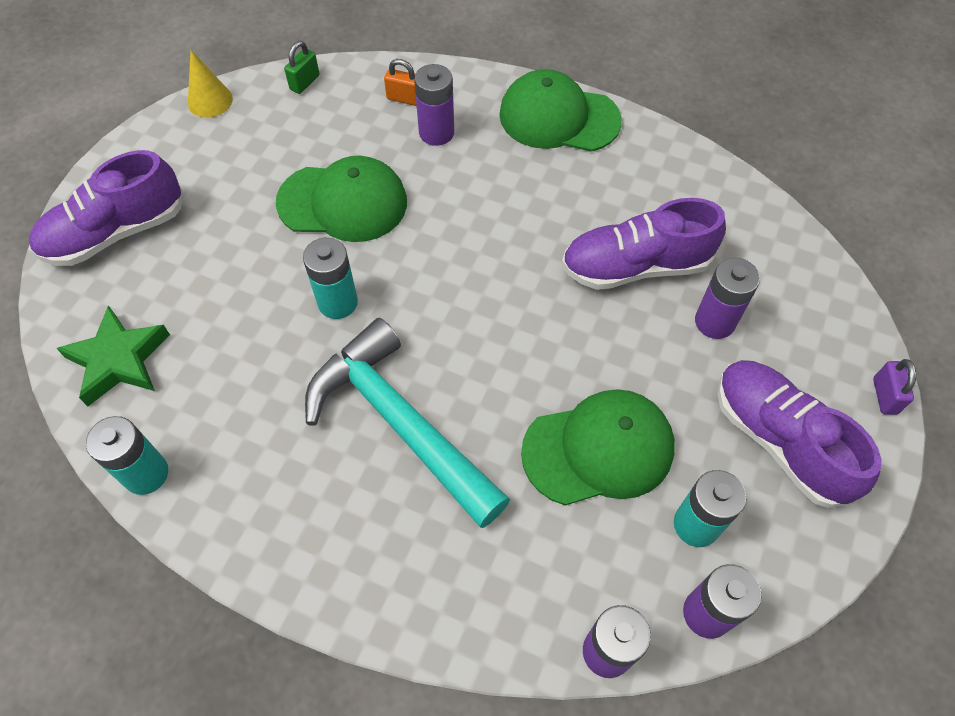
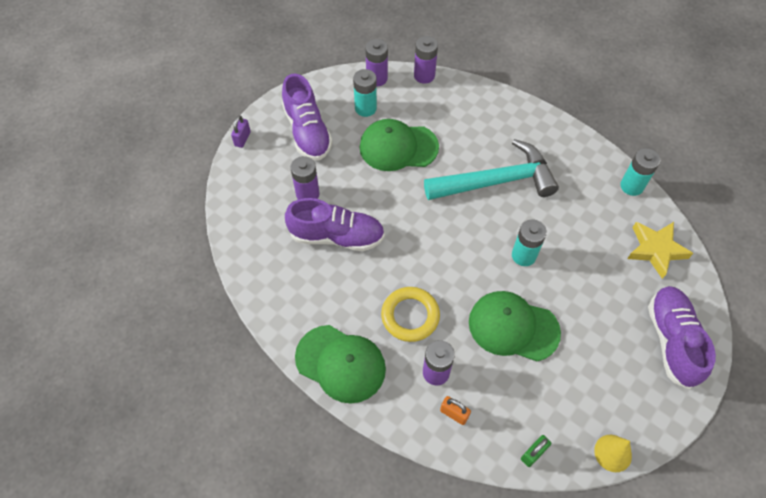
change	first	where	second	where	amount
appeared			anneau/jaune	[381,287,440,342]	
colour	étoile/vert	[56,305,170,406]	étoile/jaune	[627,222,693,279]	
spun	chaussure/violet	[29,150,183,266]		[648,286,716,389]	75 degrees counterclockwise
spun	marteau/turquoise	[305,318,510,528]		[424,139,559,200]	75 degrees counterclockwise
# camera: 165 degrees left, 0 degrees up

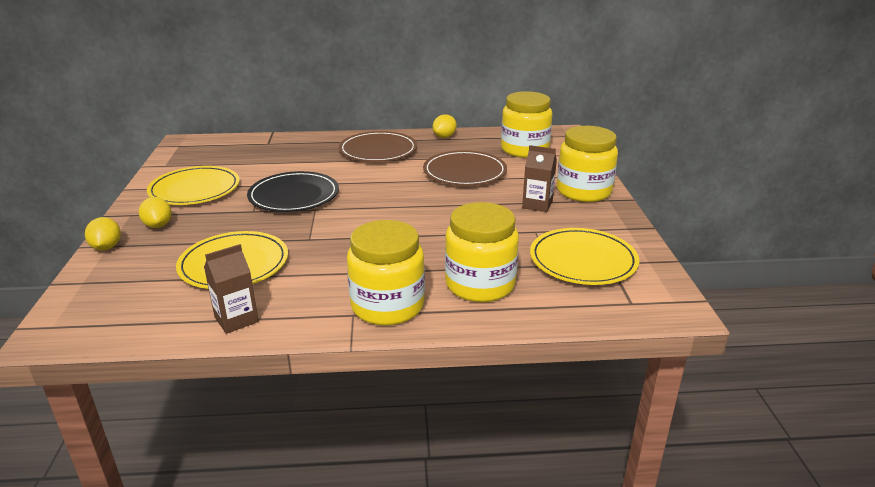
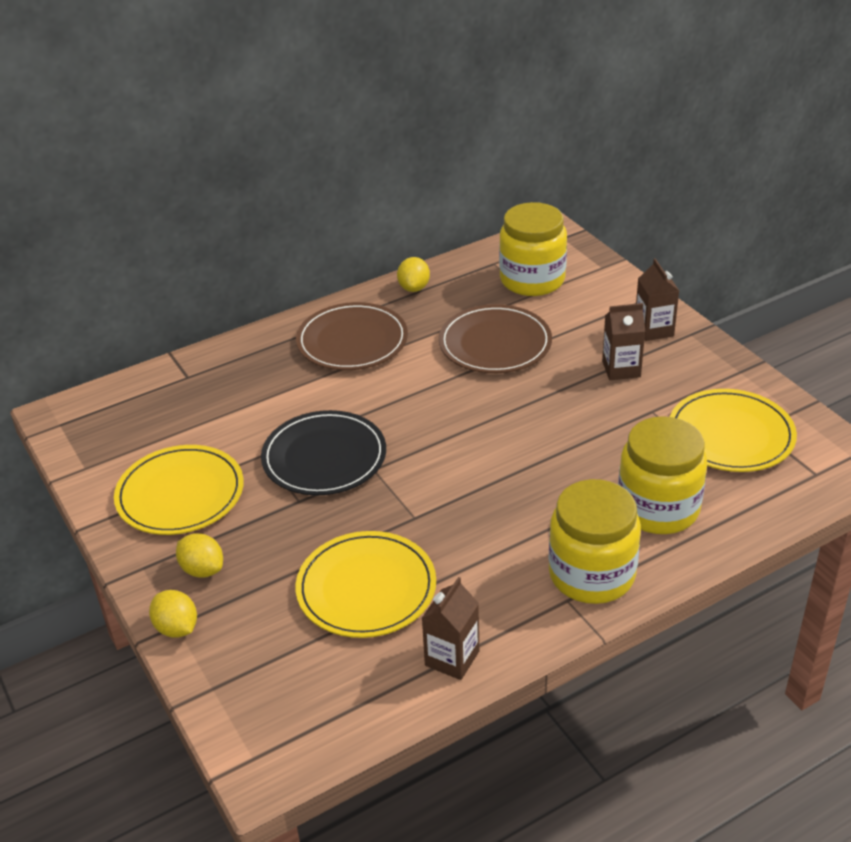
change	first	where	second	where	amount
exchanged	bocal/jaune	[557,126,618,202]	brique de lait/marron	[636,258,679,341]	
# camera: 25 degrees left, 10 degrees up

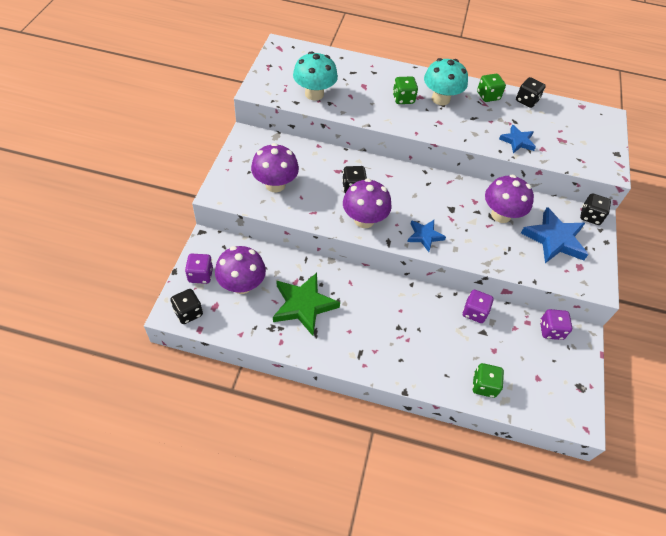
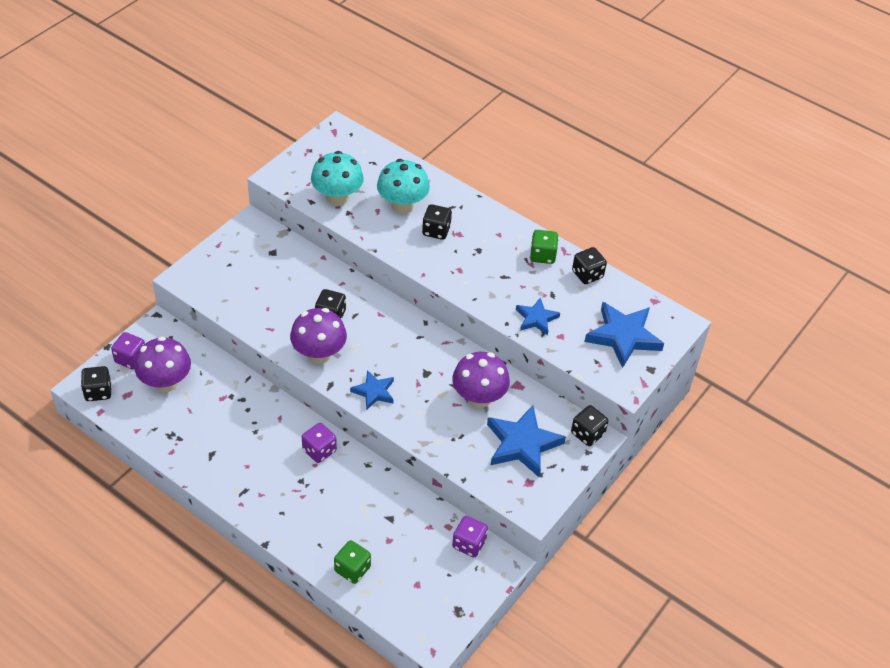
change	first	where	second	where	amount
missing	champignon/violet	[251,143,299,192]			
missing	étoile/vert	[273,273,340,336]			
appeared			étoile/bleu	[584,302,664,368]	
relocated	champignon/turquoise	[424,58,468,105]		[377,159,430,213]	
relocated	dé/violet	[463,290,493,323]		[302,423,337,463]	
colour	dé/vert	[393,76,418,104]	dé/noir	[422,204,452,240]	
# camera: 25 degrees right, 5 degrees down

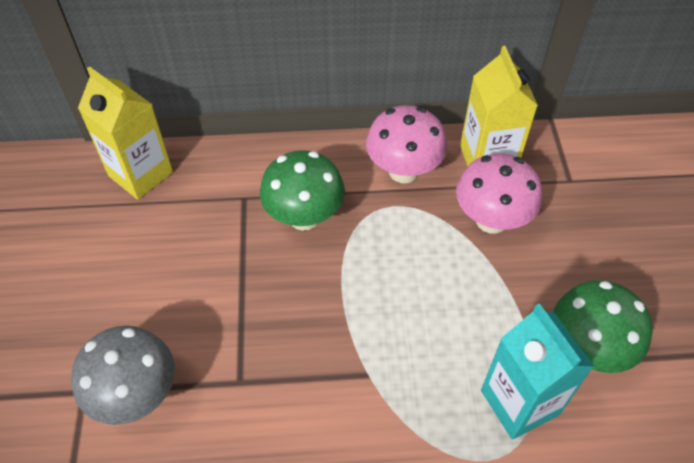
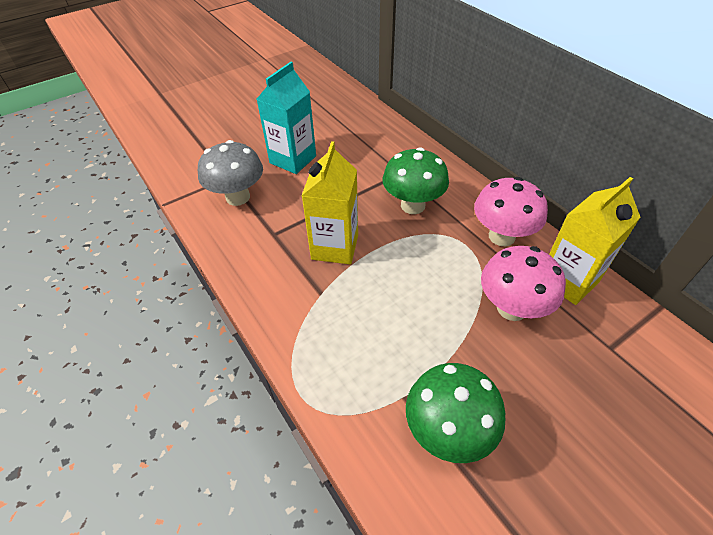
change	first	where	second	where	amount
relocated	brique de lait/jaune	[78,66,173,200]		[301,141,358,264]	
relocated	brique de lait/turquoise	[481,303,594,440]		[257,62,316,174]	
# camera: 60 degrees right, 5 degrees down

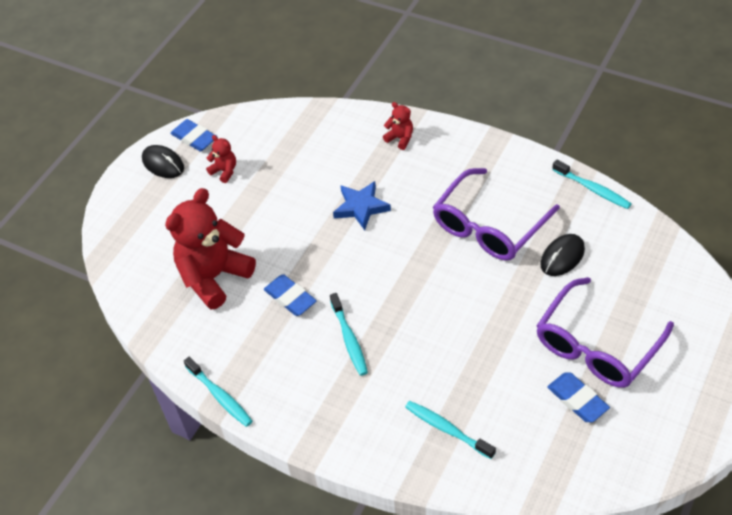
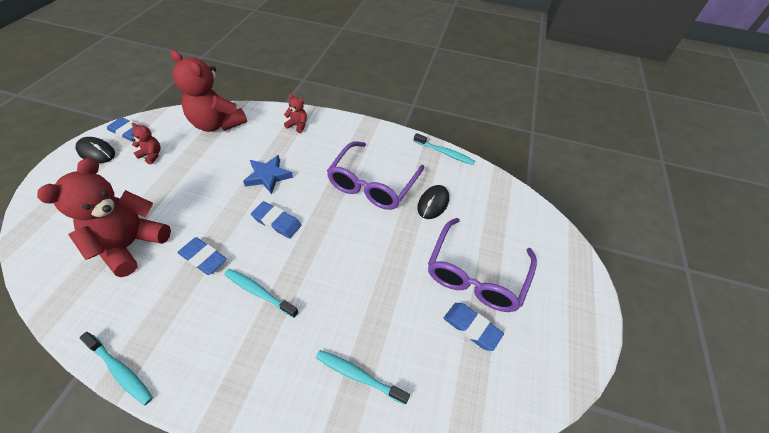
change	first	where	second	where	amount
appeared			ours en peluche/rouge	[171,50,247,132]	
appeared			gomme/bleu	[251,201,301,238]	
spun	brosse à dents/turquoise	[330,293,368,376]		[224,269,299,318]	150 degrees clockwise
# camera: 20 degrees left, 0 degrees up

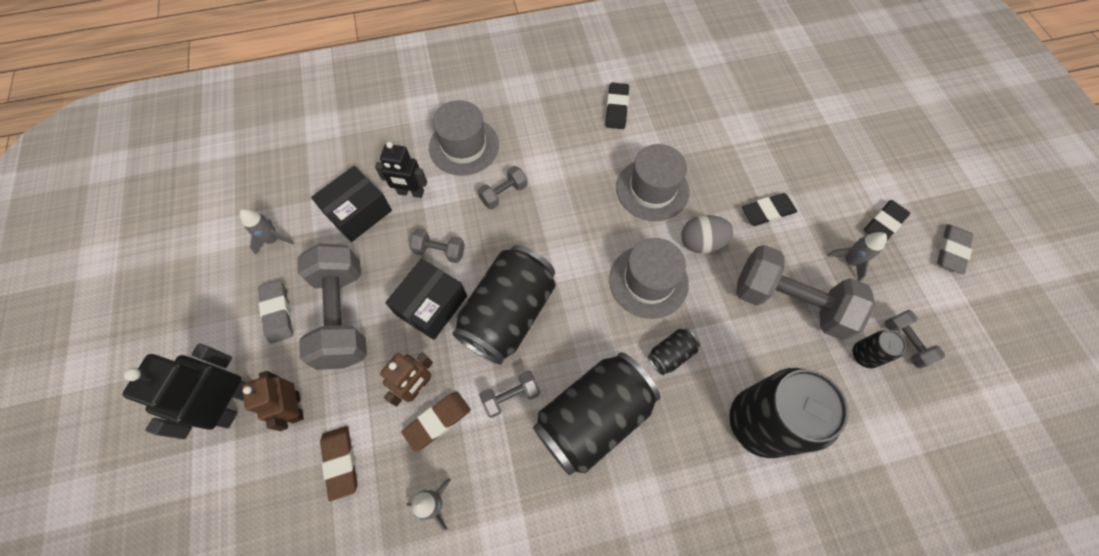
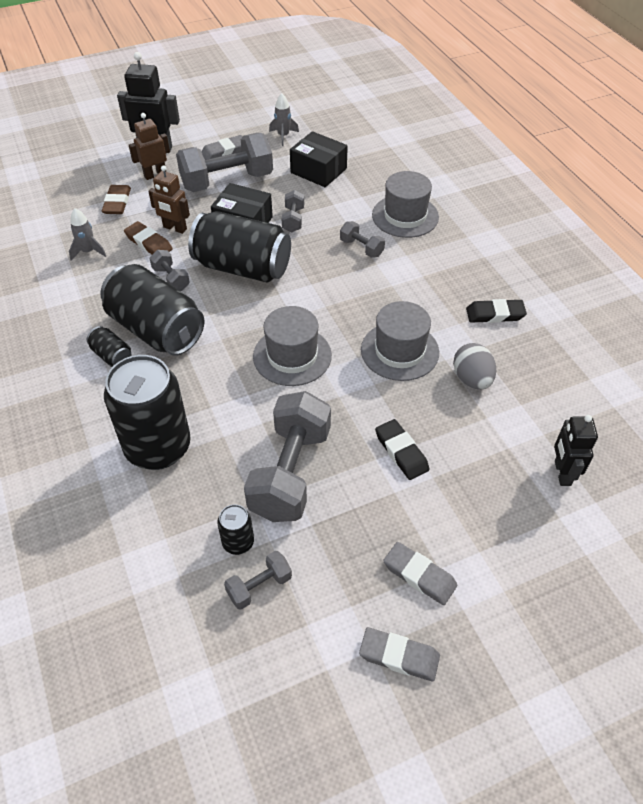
change	first	where	second	where	amount
missing	fusée/gris	[827,232,887,281]			
relocated	robot/noir	[375,142,427,198]		[554,415,598,486]	
relocated	canette/noir	[648,328,700,375]		[87,326,131,367]	
relocated	œuf/gris	[681,215,734,254]		[453,343,496,389]	
colour	gomme/noir	[864,200,910,240]	gomme/gris	[383,542,457,605]	
spun	gomme/marron	[320,426,358,501]		[102,185,131,214]	60 degrees counterclockwise
# camera: 80 degrees right, 15 degrees down

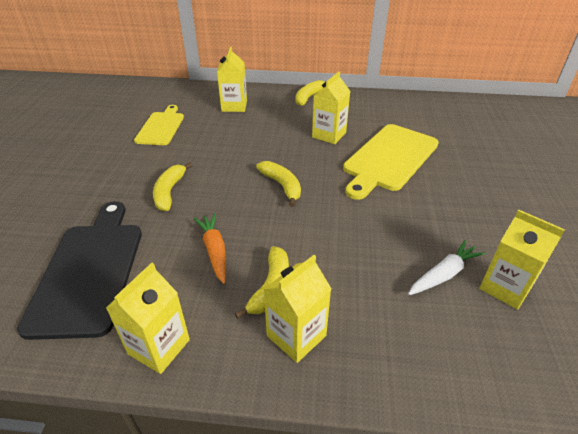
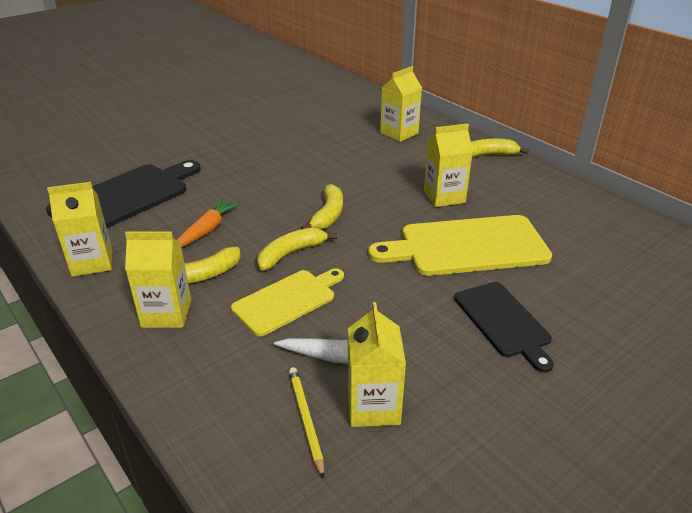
change	first	where	second	where	amount
appeared			crayon/jaune	[289,367,324,479]	
appeared			planche à découper/noir	[454,282,554,373]	
relocated	planche à découper/jaune	[134,105,184,145]		[231,268,344,336]	
relocated	banane/jaune	[153,162,193,211]		[257,227,337,270]	
# camera: 45 degrees right, 5 degrees down

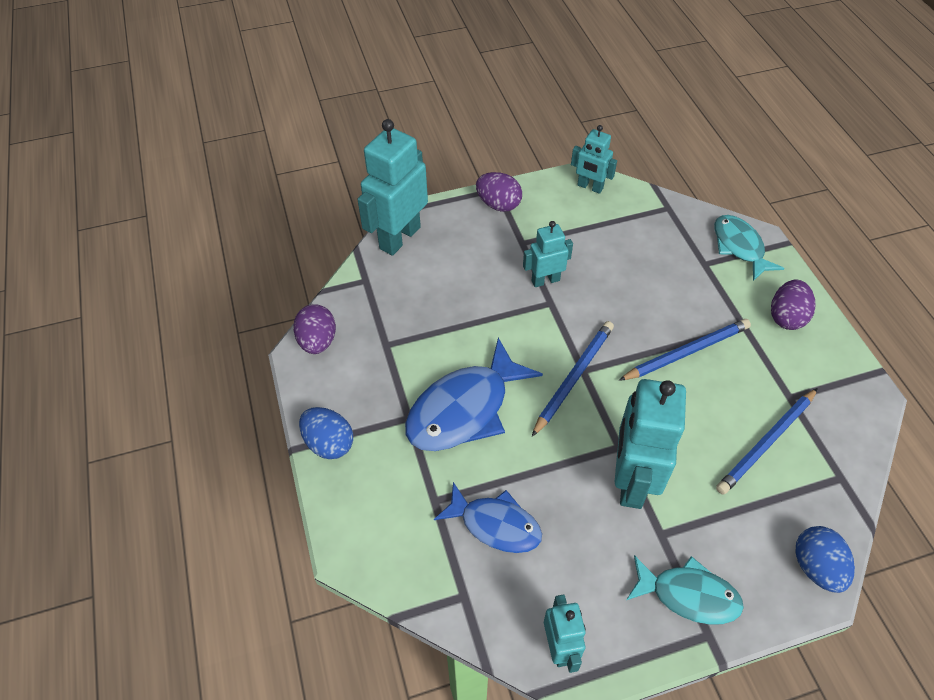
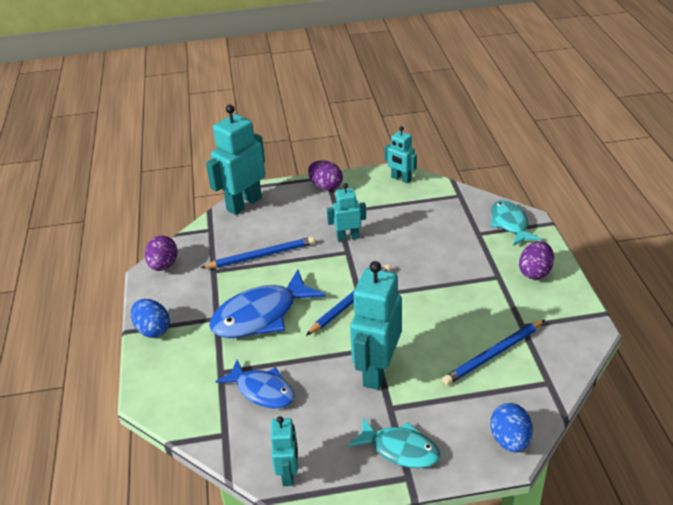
change	first	where	second	where	amount
relocated	crayon/bleu	[619,319,751,381]		[201,237,315,268]	
# camera: 10 degrees right, 15 degrees down

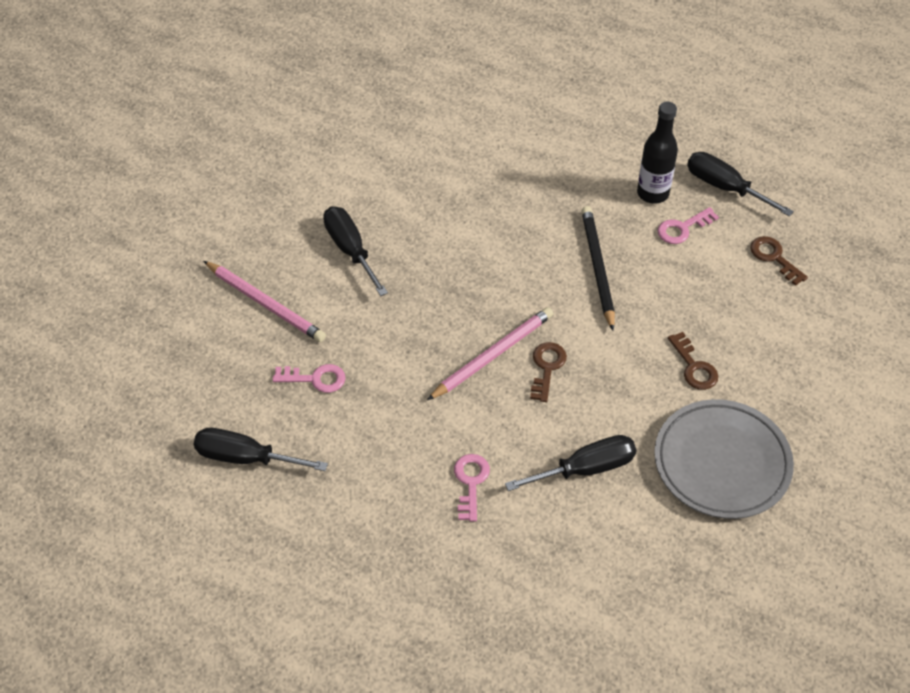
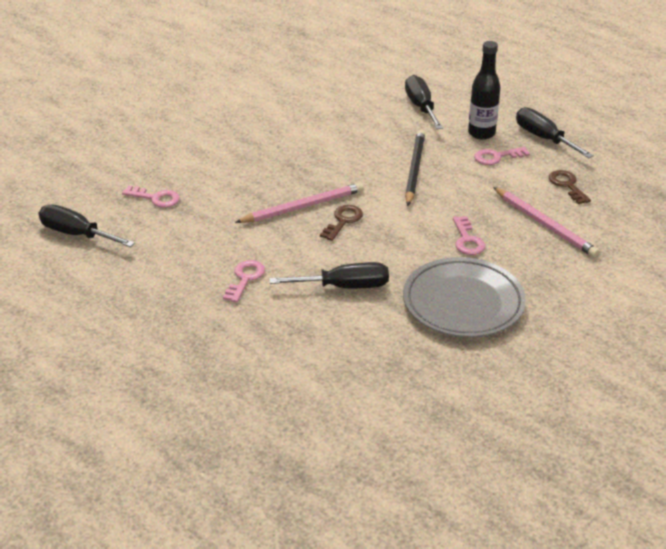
change	first	where	second	where	amount
relocated	crayon/rose	[204,261,326,342]		[493,187,600,258]	
relocated	tournevis/noir	[323,207,388,296]		[405,75,443,129]	
colour	clé/marron	[668,332,718,390]	clé/rose	[453,216,485,255]	
# camera: 15 degrees right, 15 degrees down

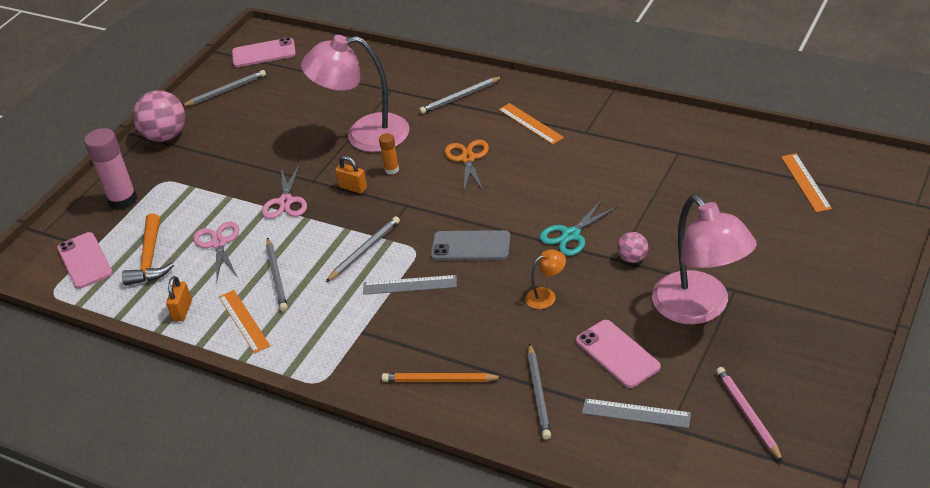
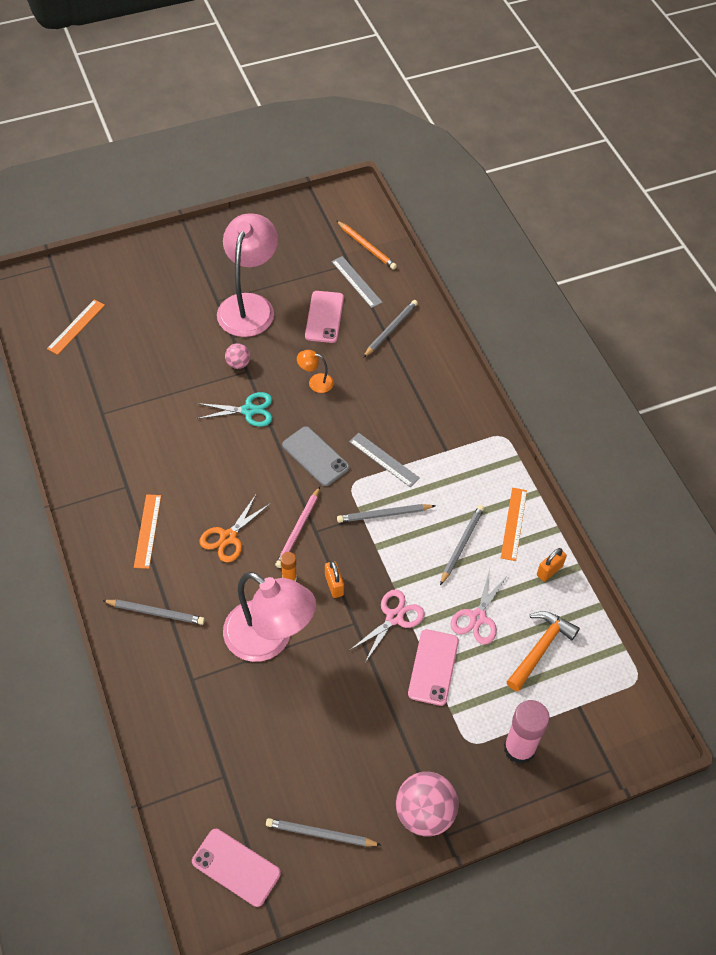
change	first	where	second	where	amount
relocated	téléphone/rose	[57,232,113,289]		[408,629,459,706]	
relocated	crayon/orange	[382,373,503,382]		[336,220,397,269]	
relocated	crayon/rose	[716,367,783,462]		[275,487,320,568]	
# camera: 145 degrees left, 15 degrees up

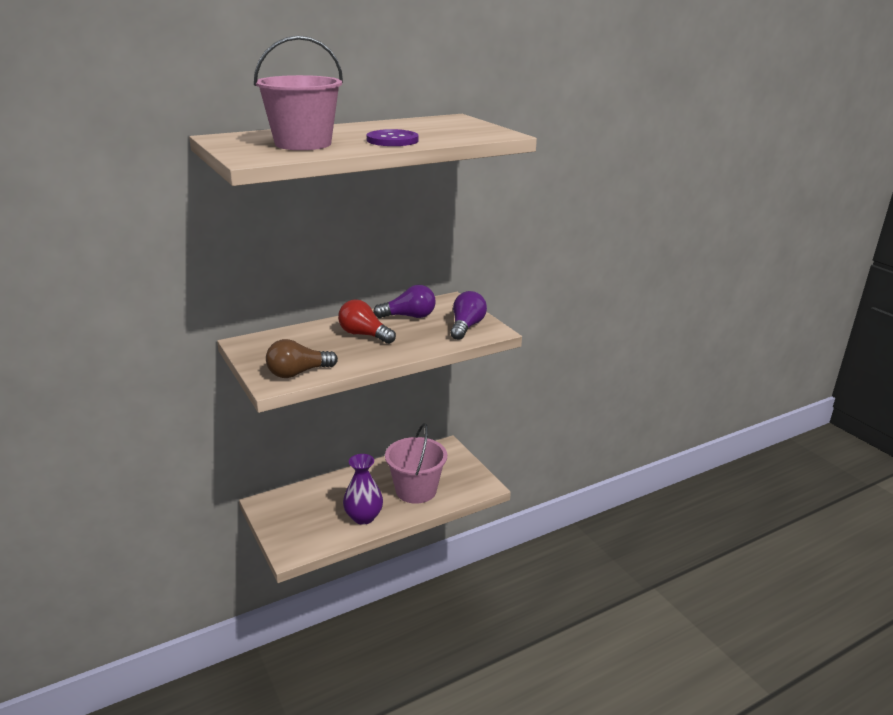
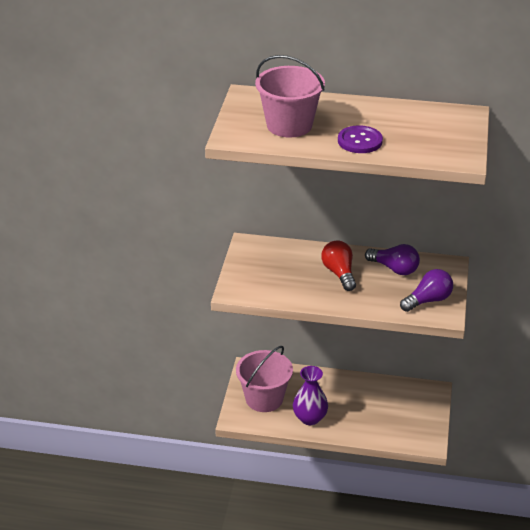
change	first	where	second	where	amount
missing	ampoule/marron	[266,339,338,378]			
relocated	seau/rose	[385,423,447,504]		[236,346,293,412]	
# camera: 40 degrees right, 10 degrees up

